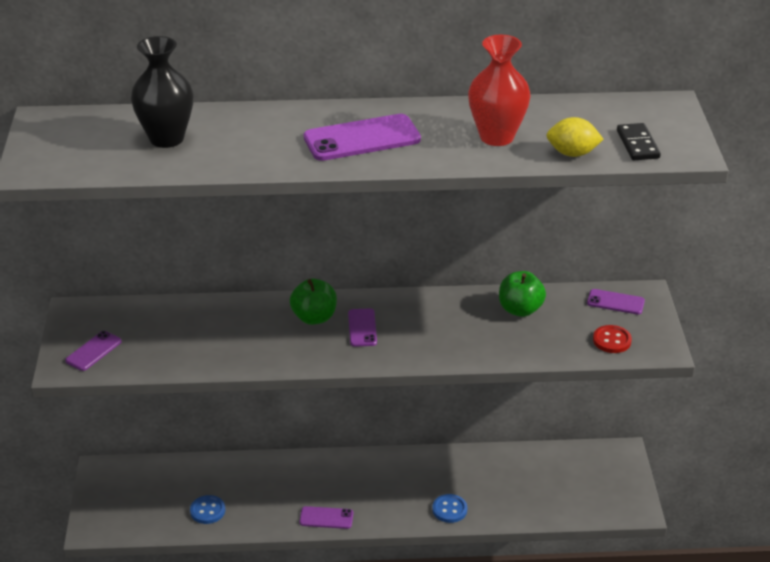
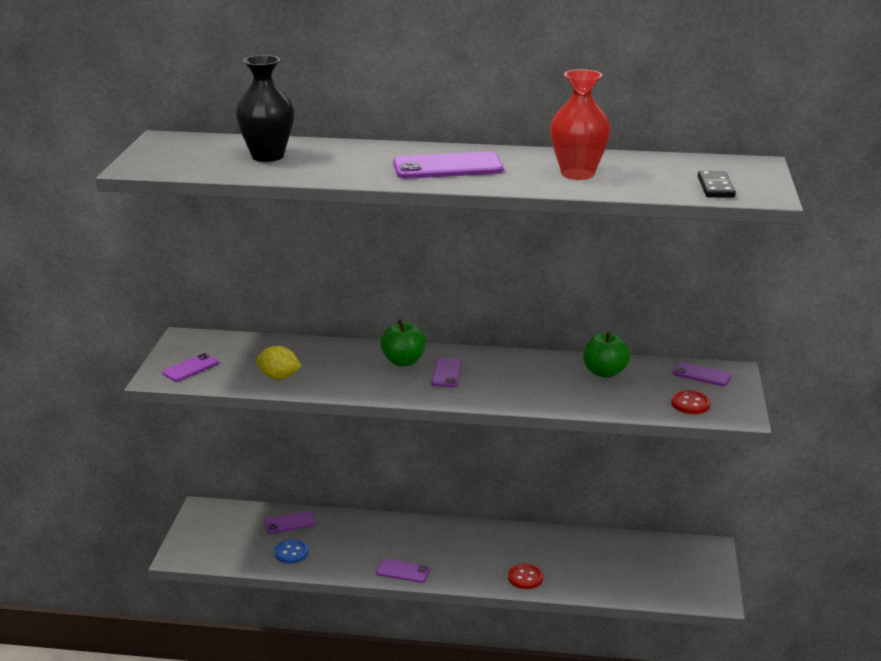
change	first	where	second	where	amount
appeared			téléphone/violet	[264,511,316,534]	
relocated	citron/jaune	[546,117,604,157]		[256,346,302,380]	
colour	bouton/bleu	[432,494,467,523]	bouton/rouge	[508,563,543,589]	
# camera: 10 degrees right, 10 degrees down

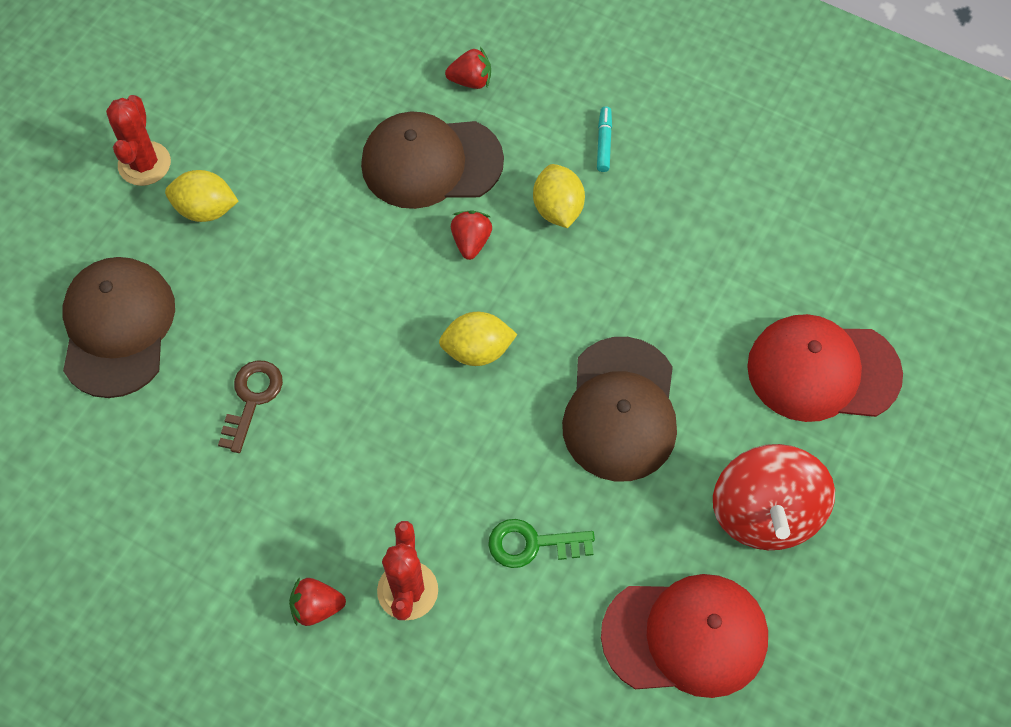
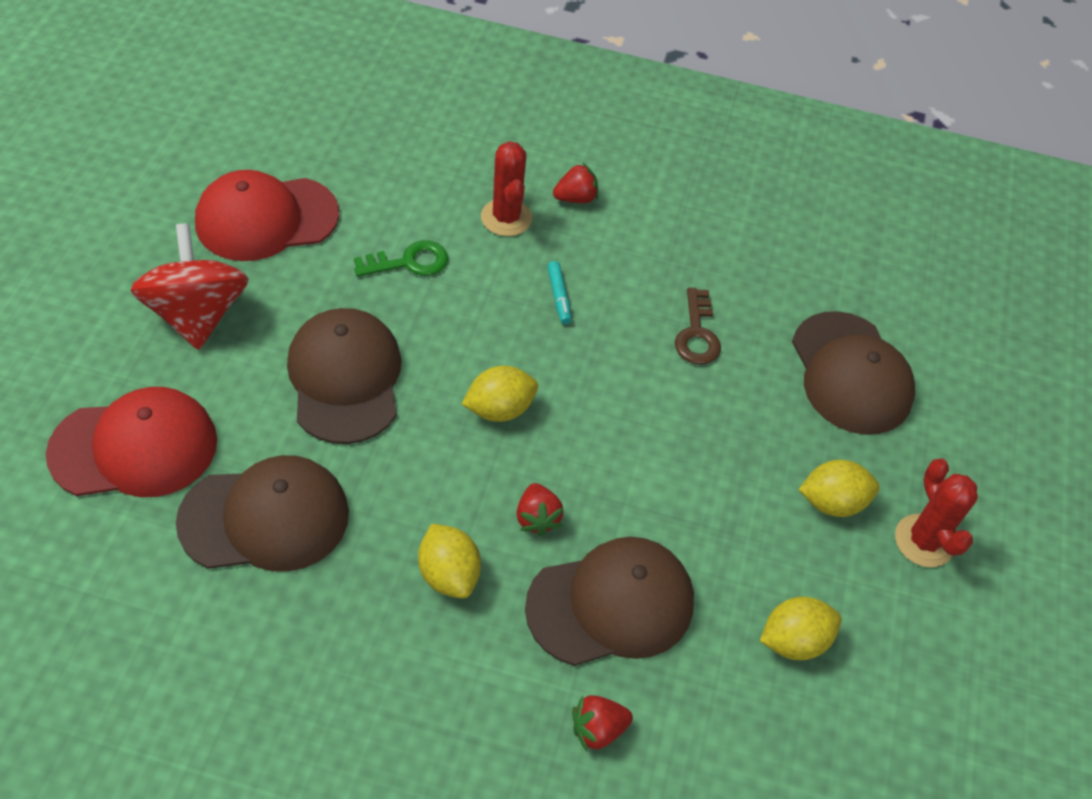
change	first	where	second	where	amount
appeared			casquette/marron	[176,455,349,572]	
appeared			citron/jaune	[760,597,841,660]	
relocated	feutre/turquoise	[597,106,612,172]		[547,261,572,324]	
# camera: 160 degrees right, 10 degrees down

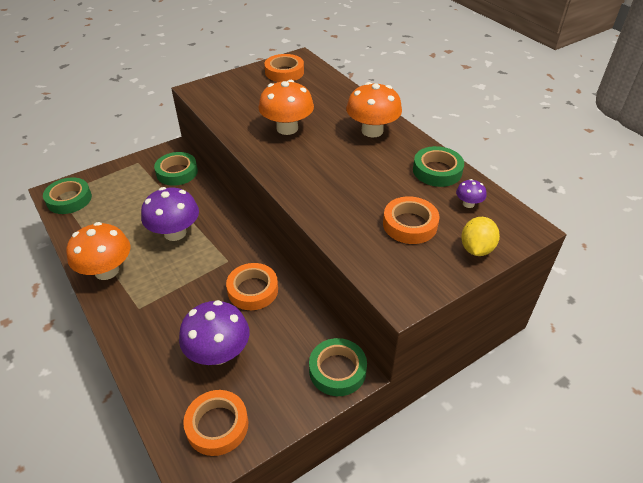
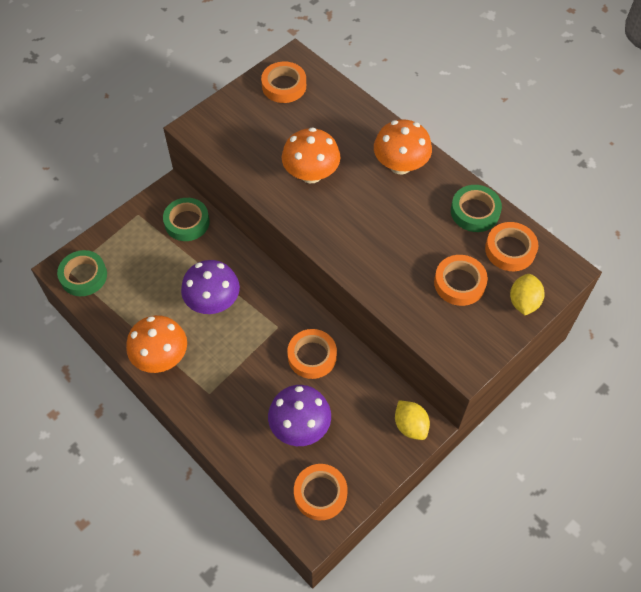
change	first	where	second	where	amount
exchanged	ruban adhésif/vert	[309,338,367,396]	citron/jaune	[395,401,430,440]	
exchanged	champignon/violet	[456,179,486,208]	ruban adhésif/orange	[485,222,539,271]	
# camera: 10 degrees left, 15 degrees up

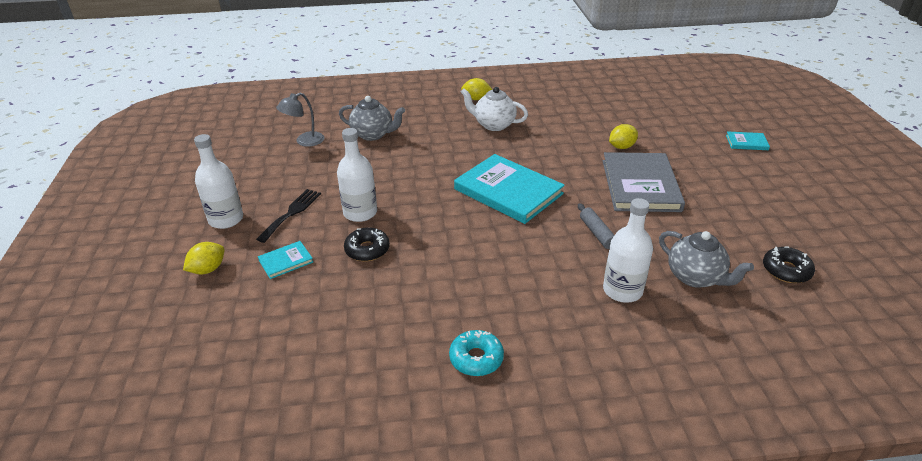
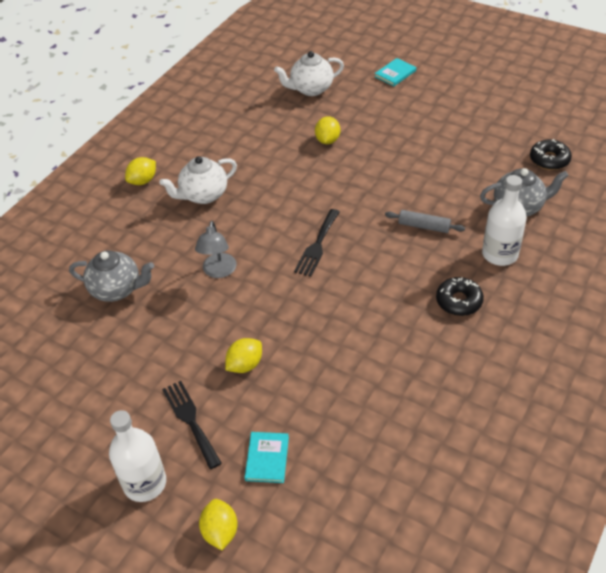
change	first	where	second	where	amount
missing	beignet/turquoise	[449,330,504,376]			
missing	livre/gris	[603,152,685,212]			
appeared			théière/blanc	[274,51,344,96]	
relocated	lampe/gris	[276,93,324,147]		[195,221,237,278]	
relocated	beignet/noir	[344,227,390,262]		[436,277,484,316]	
exchanged	bouteille/blanc	[337,128,377,222]	citron/jaune	[225,338,262,373]	
exchanged	livre/turquoise	[454,154,565,224]	fourchette/noir	[294,209,340,277]	
spun	théière/gris	[339,96,405,141]		[69,250,154,302]	45 degrees clockwise
# camera: 50 degrees left, 10 degrees up

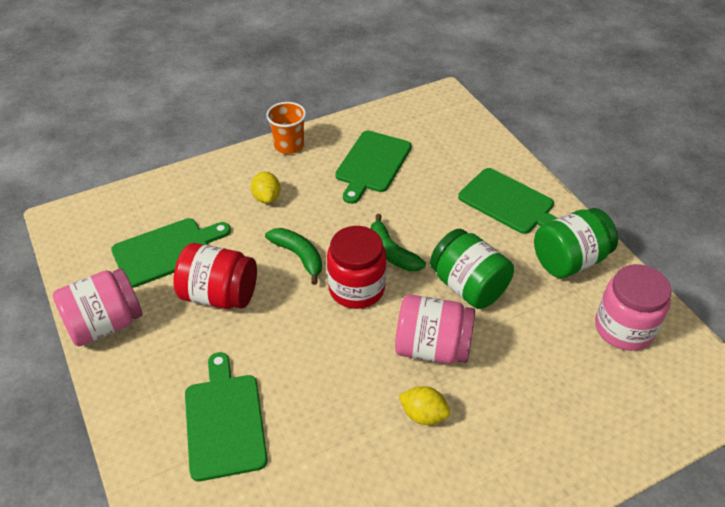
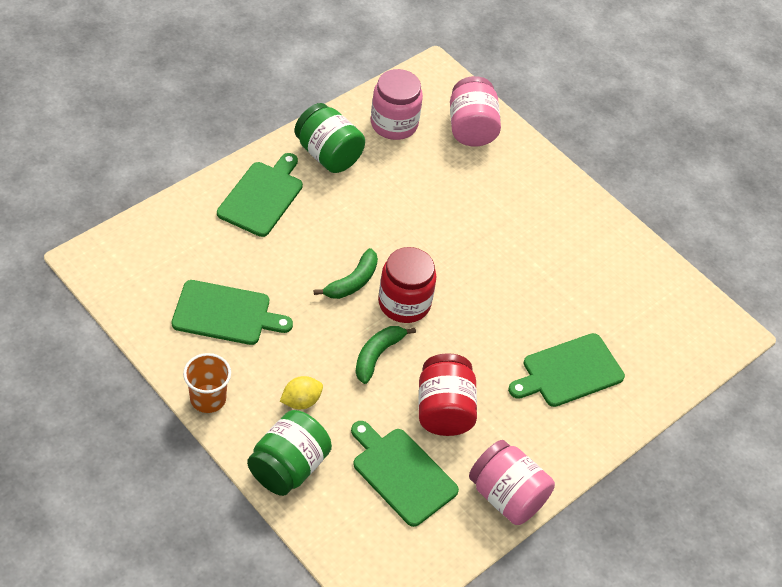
change	first	where	second	where	amount
missing	citron/jaune	[399,386,450,425]			
relocated	bocal/rose	[395,294,475,364]		[450,76,501,147]	
relocated	bocal/vert	[430,229,514,309]		[247,410,332,496]	
# camera: 110 degrees left, 5 degrees up

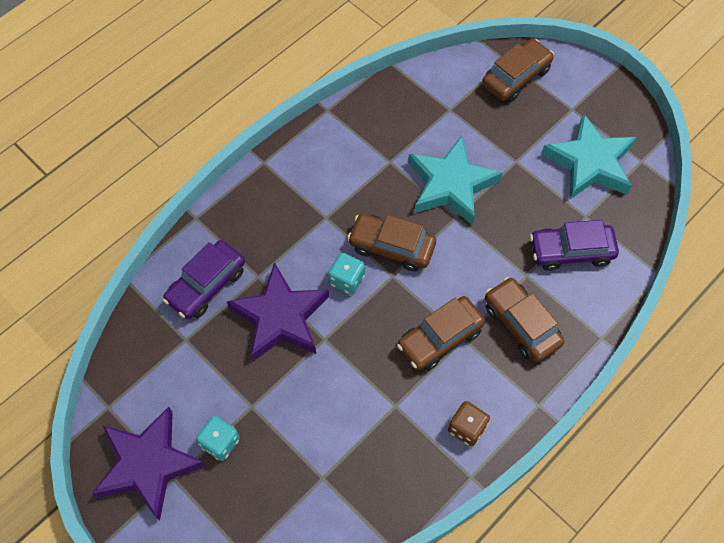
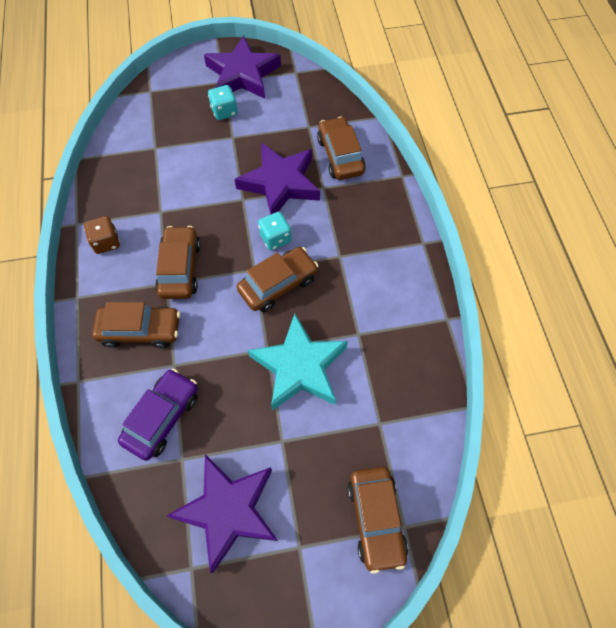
change	first	where	second	where	amount
colour	voiture/violet	[163,240,245,319]	voiture/marron	[317,116,366,180]	
colour	étoile/turquoise	[541,113,637,200]	étoile/violet	[167,454,278,573]	
# camera: 125 degrees right, 0 degrees up

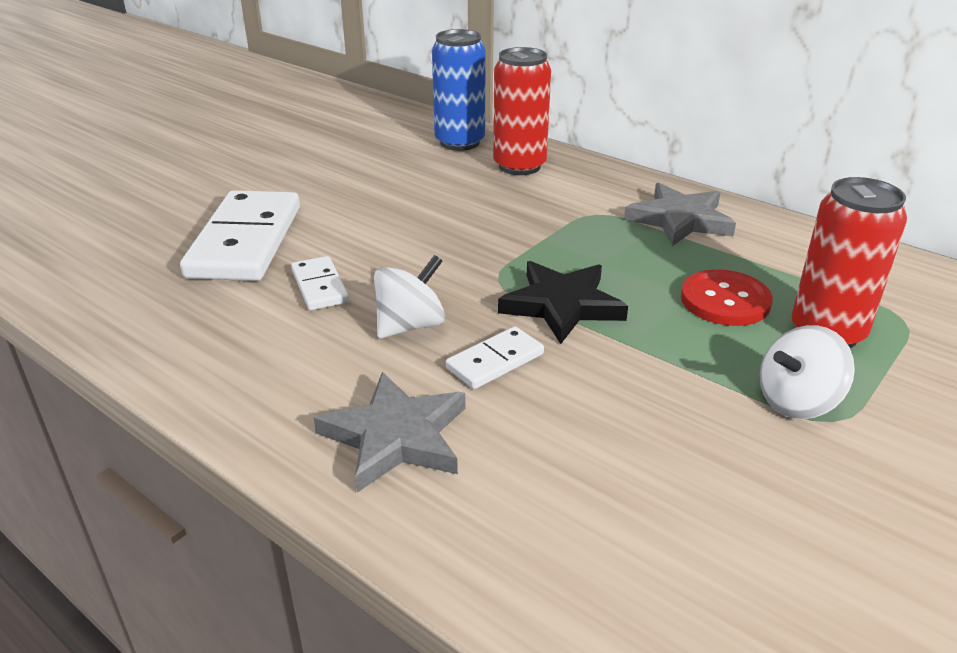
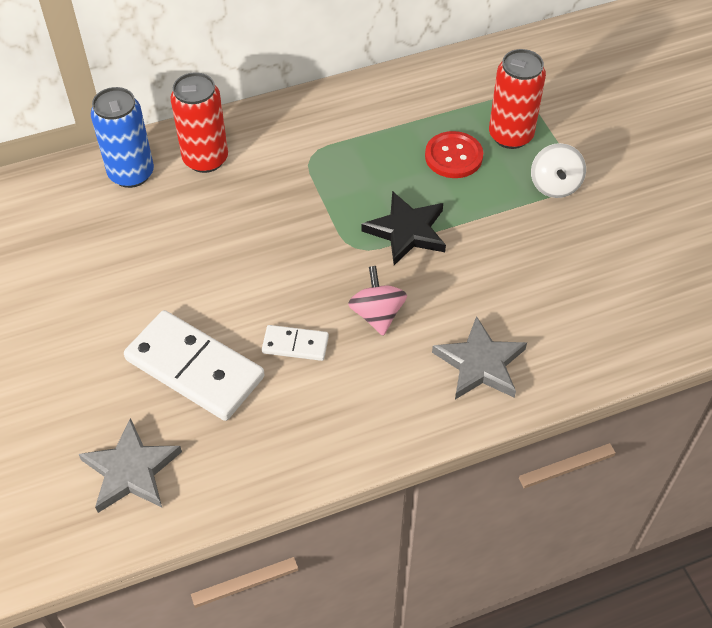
change	first	where	second	where	amount
missing	domino/blanc	[446,326,544,389]			
relocated	étoile/gris	[624,183,736,246]		[79,418,182,513]	
colour	toupie/blanc	[374,255,445,338]	toupie/rose	[348,266,407,336]	
# camera: 60 degrees left, 20 degrees up

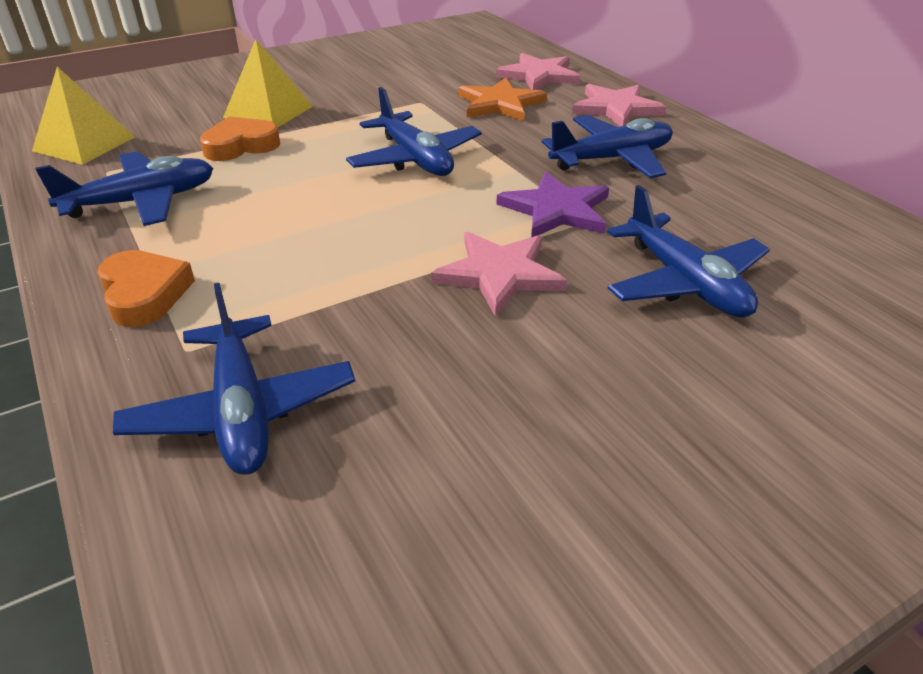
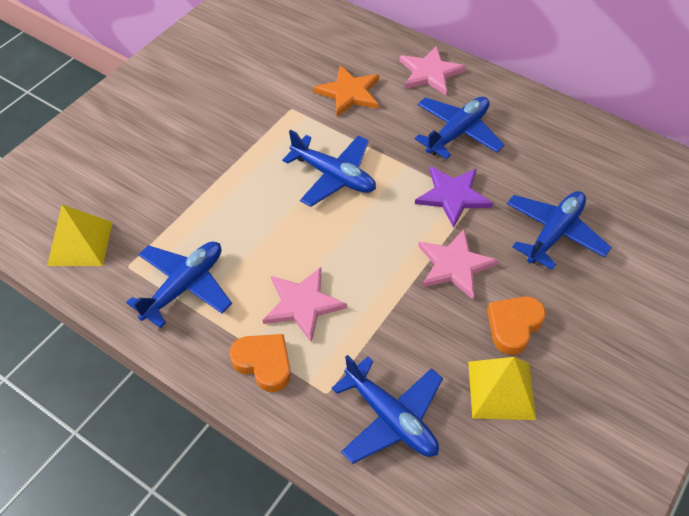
change	first	where	second	where	amount
relocated	cœur/orange	[200,117,280,161]		[487,296,546,355]	
relocated	pyramide/jaune	[223,39,313,127]		[468,357,536,420]	
relocated	étoile/rose	[496,53,580,90]		[263,267,347,342]	
spun	avion/bleu	[607,185,770,318]		[507,191,612,270]	90 degrees counterclockwise
# camera: 25 degrees left, 15 degrees up

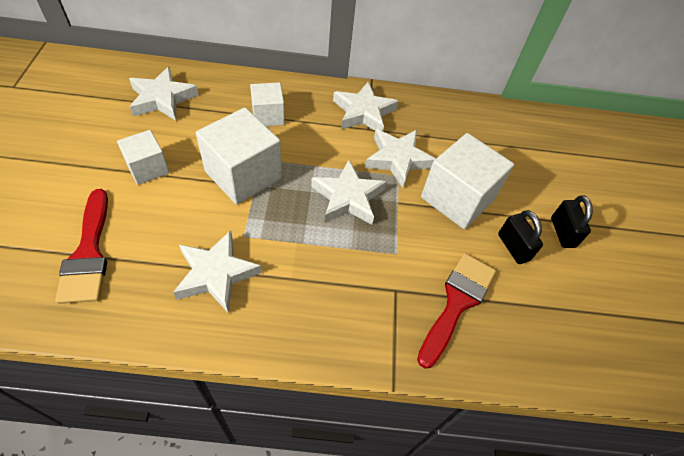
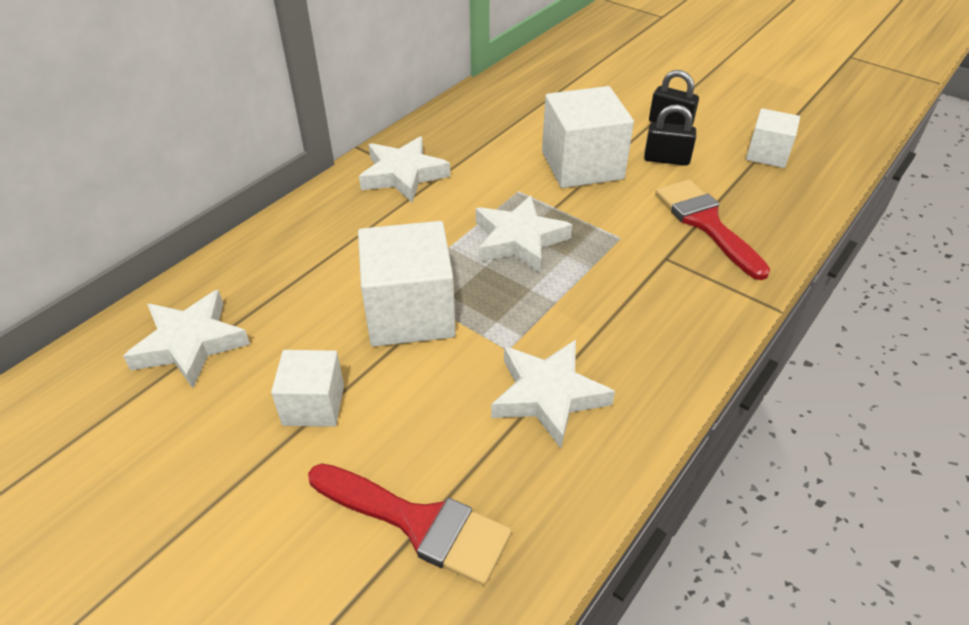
change	first	where	second	where	amount
missing	étoile/blanc	[365,129,435,188]			
relocated	cube/blanc	[250,82,285,126]		[746,108,800,168]	
# camera: 50 degrees left, 10 degrees down

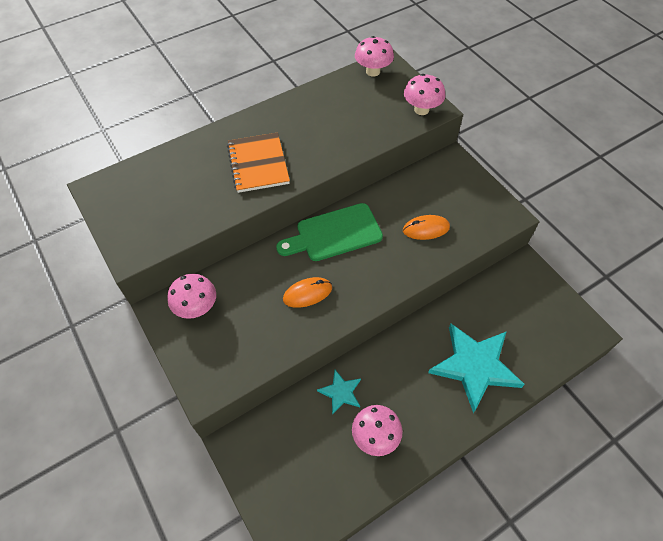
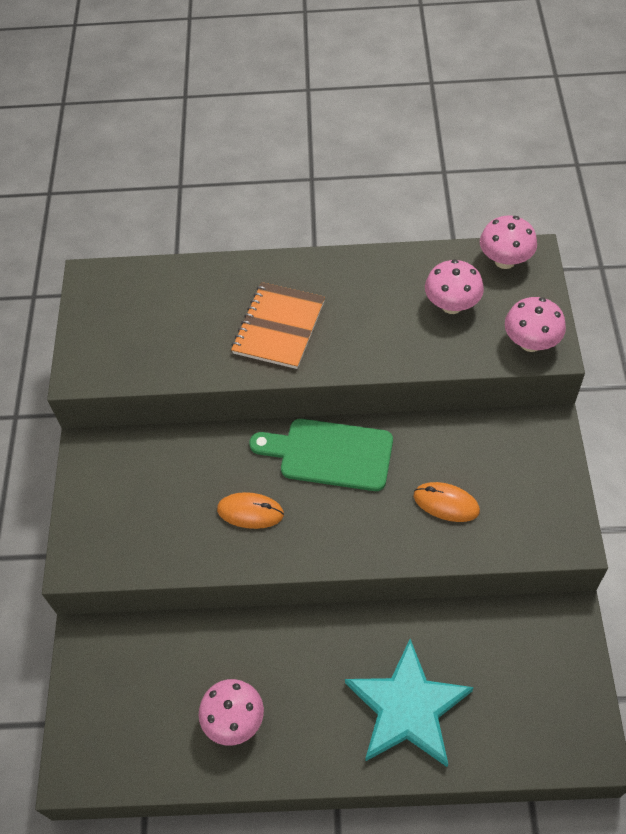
change	first	where	second	where	amount
missing	étoile/turquoise	[317,370,361,415]			
relocated	champignon/rose	[167,274,216,319]		[425,259,484,314]	
# camera: 35 degrees right, 0 degrees up

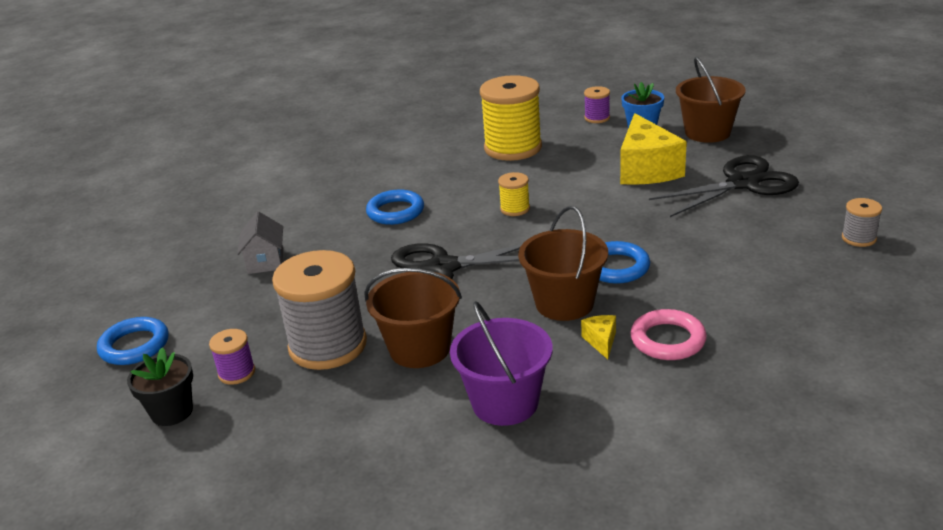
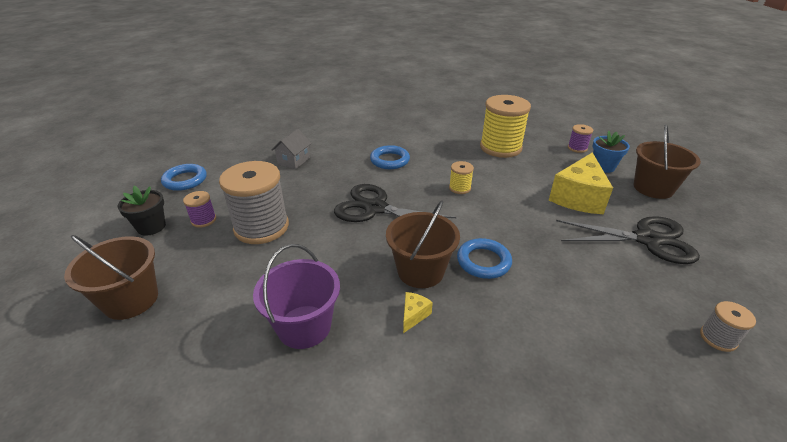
change	first	where	second	where	amount
missing	anneau/rose	[630,309,707,360]			
relocated	seau/marron	[364,268,462,368]		[64,235,158,320]	
# camera: 30 degrees right, 5 degrees up

